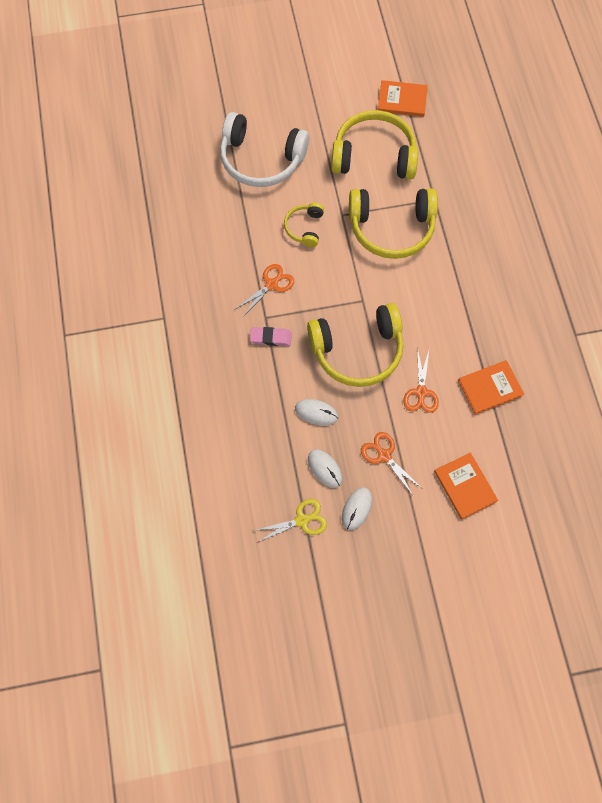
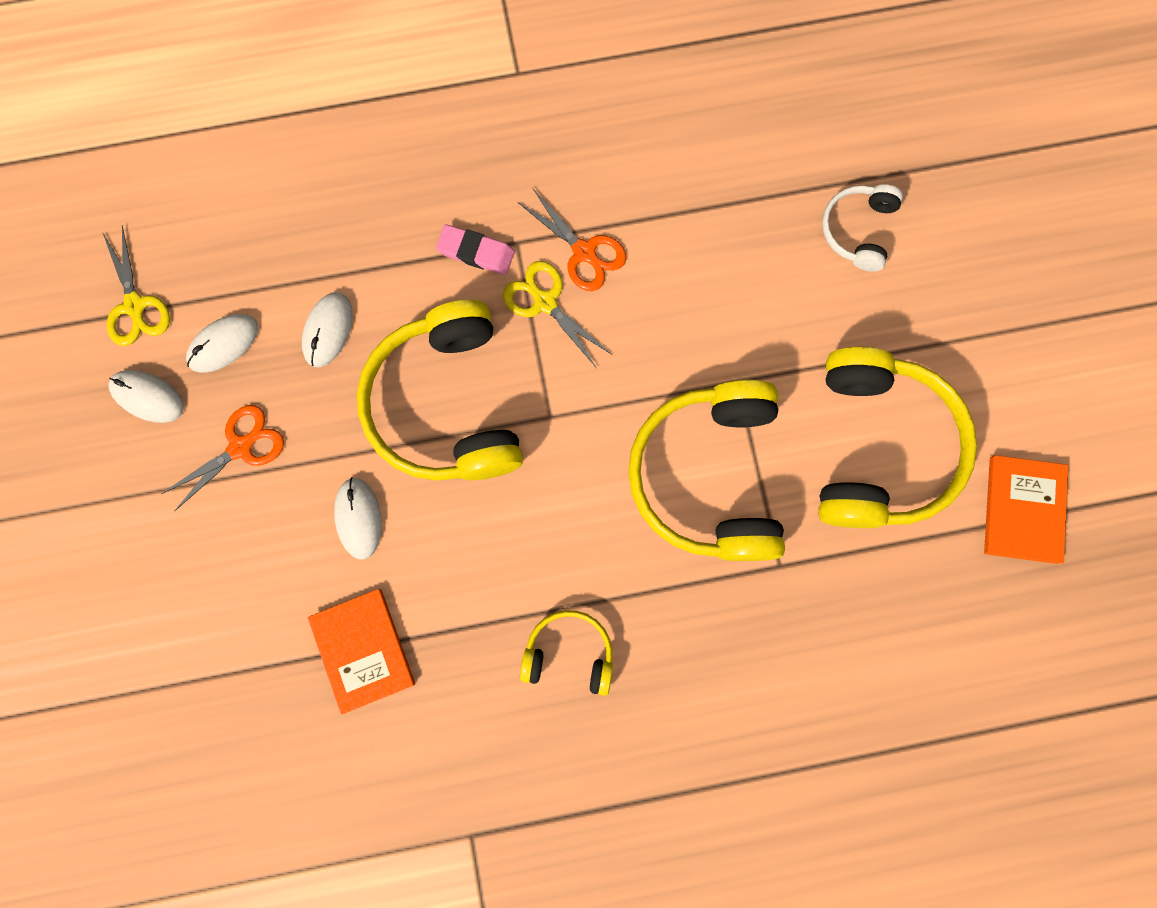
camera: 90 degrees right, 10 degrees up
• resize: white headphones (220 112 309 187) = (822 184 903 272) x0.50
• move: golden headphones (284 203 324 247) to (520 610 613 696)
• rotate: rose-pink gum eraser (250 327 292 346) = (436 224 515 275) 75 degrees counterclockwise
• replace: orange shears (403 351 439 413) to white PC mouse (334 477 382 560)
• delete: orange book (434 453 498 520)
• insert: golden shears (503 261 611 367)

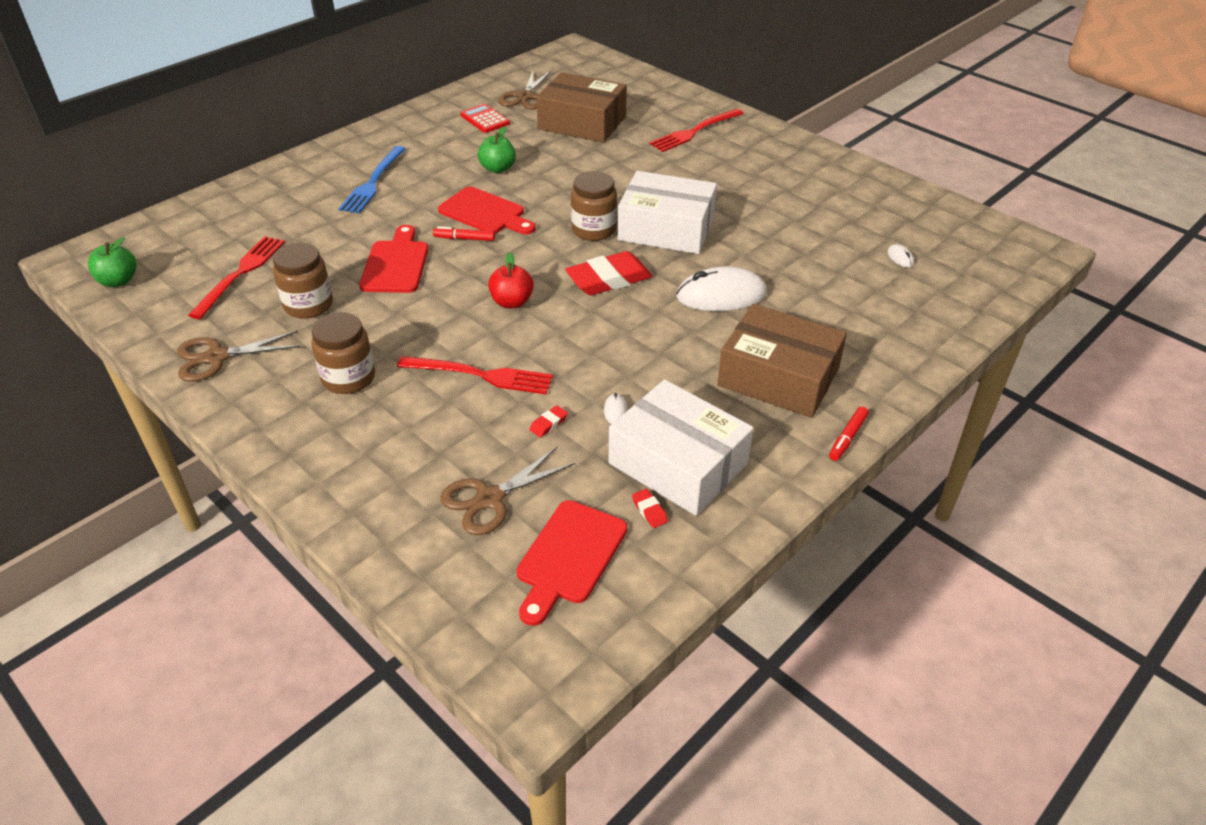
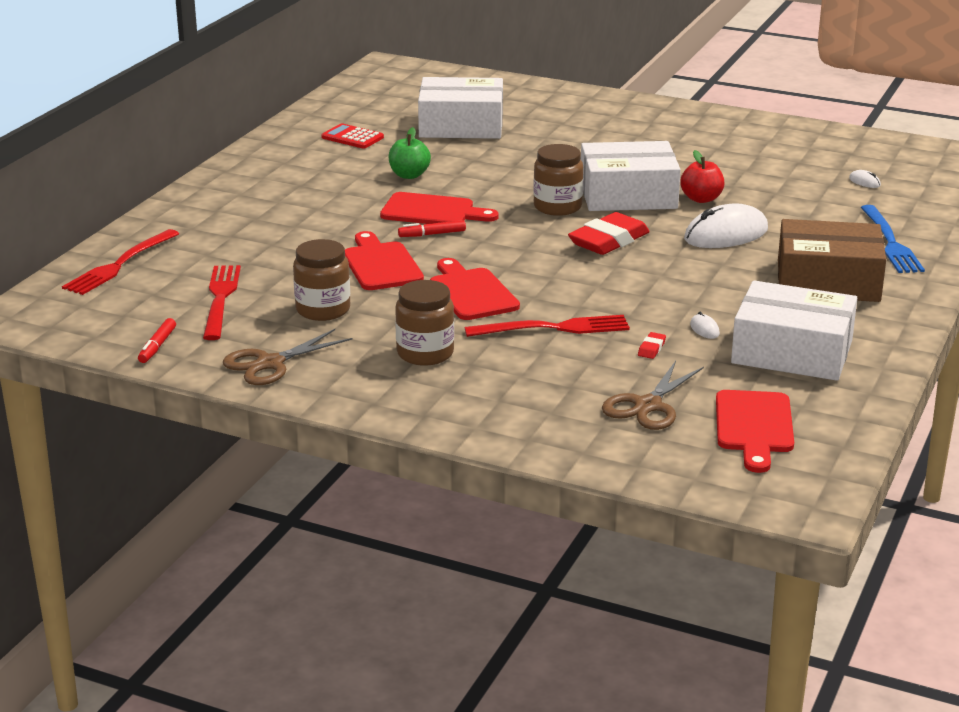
camera: 20 degrees left, 15 degrees down
• delete: russet shears (499 71 551 109)
• recolor: russet parcel (536 72 627 143) to white parcel (418 77 503 139)
• move: scarlet table fork (649 109 744 152) to (62 229 179 295)
• move: blue table fork (339 146 406 213) to (860 205 925 273)
• delete: green apple fruit (88 237 137 287)
• move: scarlet apple fruit (488 252 534 308) to (680 150 725 203)
• move: scarlet marker (829 407 869 461) to (138 318 176 363)
• delete: scarlet gum eraser (632 489 668 528)
• insert: scarlet cutting board (430 258 520 320)

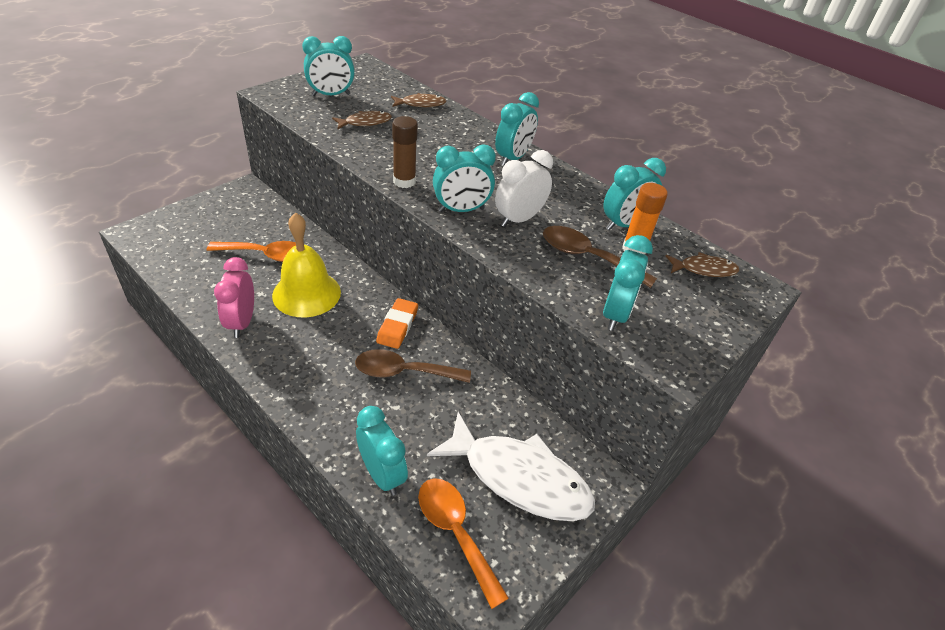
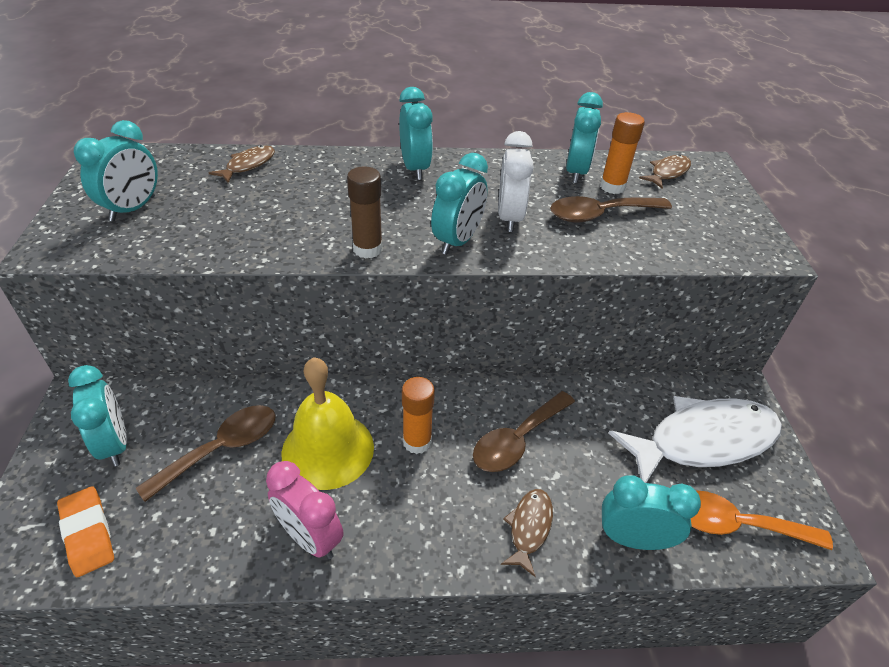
camera: 45 degrees left, 0 degrees up
• move: russet toy fish (332 111 392 129) to (501 489 553 577)
• move: teal clock (603 235 653 331) to (68 365 127 466)
• recolor: orange teaspoon (207 241 296 262) to russet teaspoon (136 405 276 502)
• move: orange gum eraser (376 298 418 349) to (57 486 114 577)
• insert: orange glue stick (402 377 435 454)

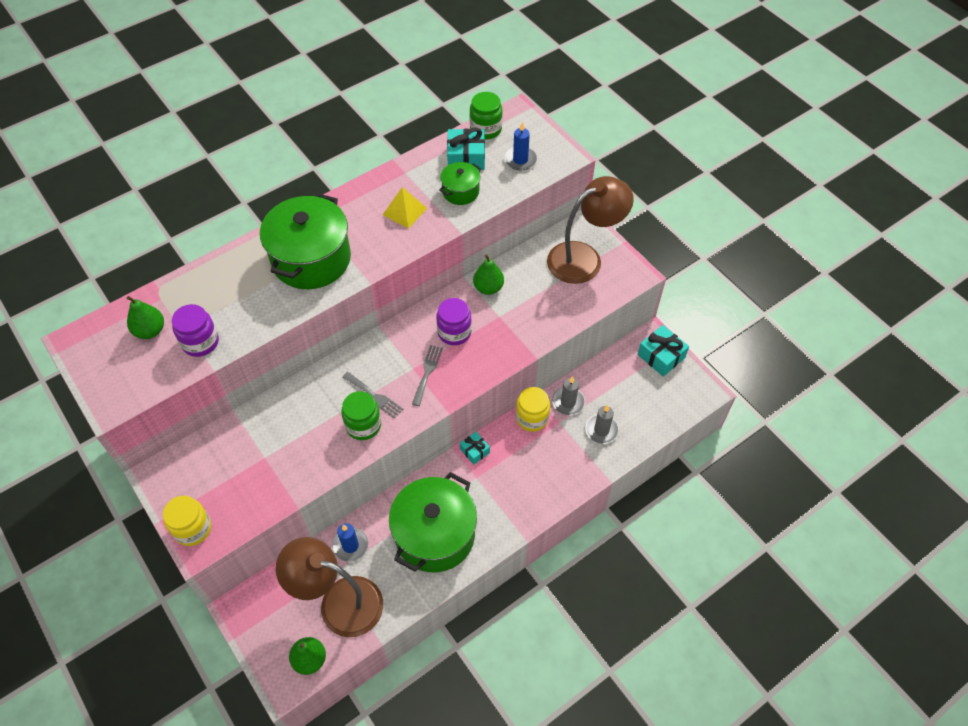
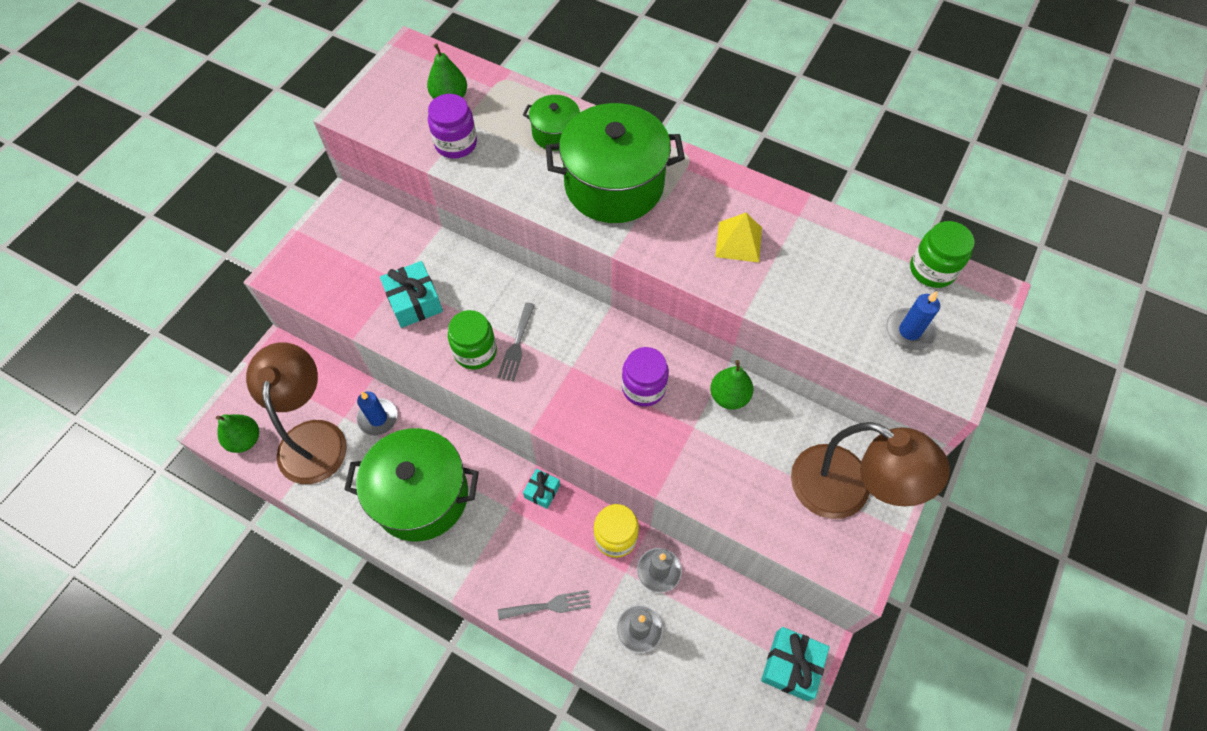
camera: 65 degrees right, 5 degrees up
• move: teal gift (447 127 485 170) to (380 261 443 328)
• move: green stockpot (439 162 481 205) to (523 95 580 151)
• move: gray table fork (412 345 443 406) to (498 590 591 620)
• delete: golden jar (163 496 211 546)

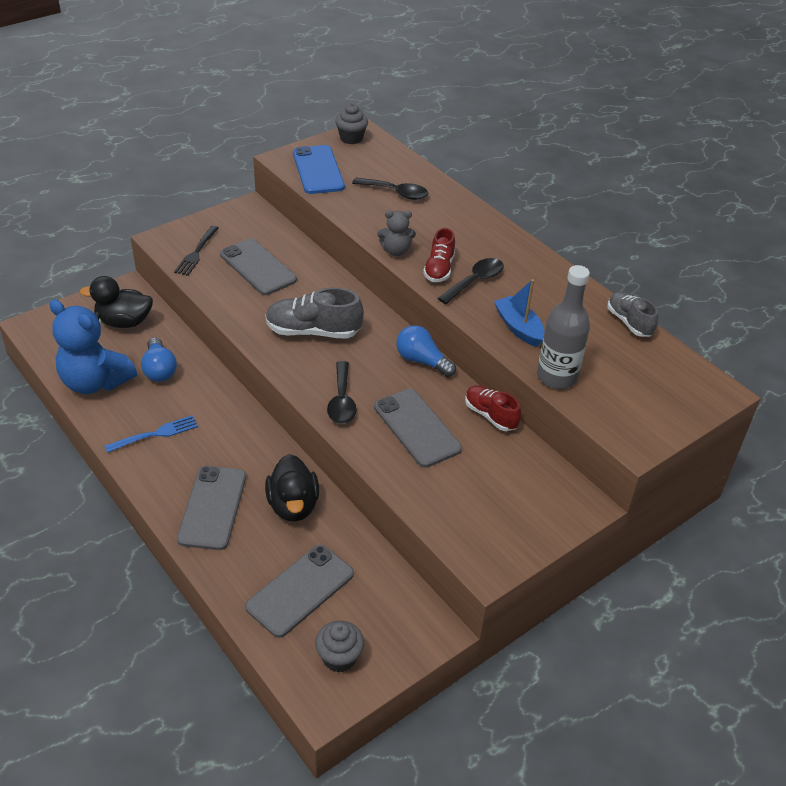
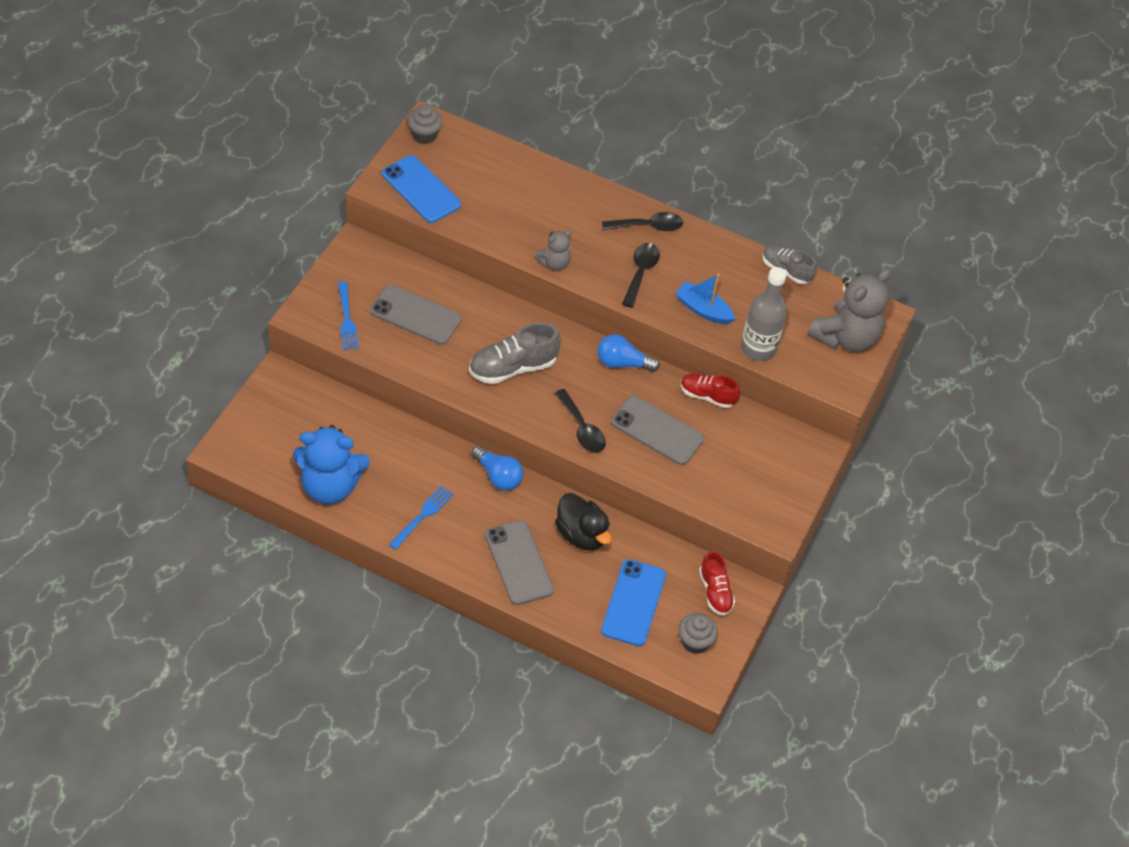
camera: 30 degrees left, 10 degrees up
• move: ebony teaspoon (352 178 428 200) to (602 212 683 231)
• recolor: ebony table fork (174 226 219 276) to blue table fork (338 282 359 350)
• move: scarlet lace-up shoe (423 228 455 282) to (699 551 735 616)
• delete: ebony rubber duck (80 276 153 328)
• move: blue light bulb (141 337 177 382) to (472 445 523 491)
• recolor: gray smartphone (245 545 354 638) to blue smartphone (601 559 666 646)
• insert: gray teddy bear (807 269 891 352)

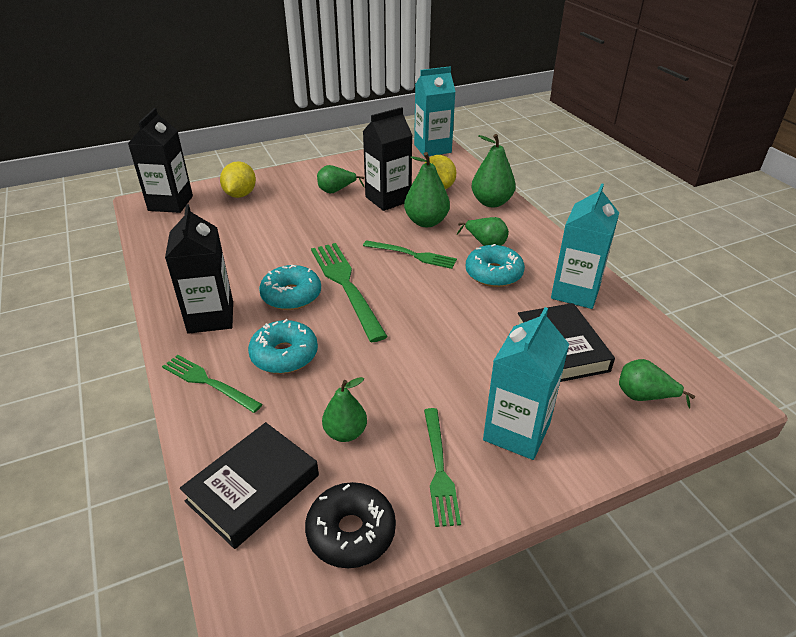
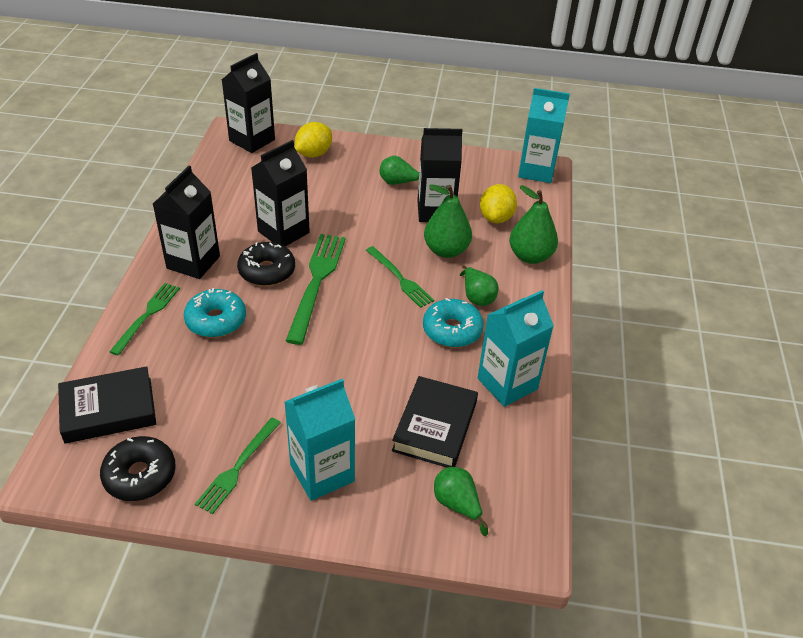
camera: 30 degrees right, 5 degrees up
• recolor: teal glazed donut (259 265 321 310) to ebony glazed donut (237 242 295 286)
• rotate: green table fork (162 355 263 413) = (109 283 180 356) 45 degrees clockwise
• delete: green pear (322 377 367 442)
• insert: ebony carton (251 140 310 246)

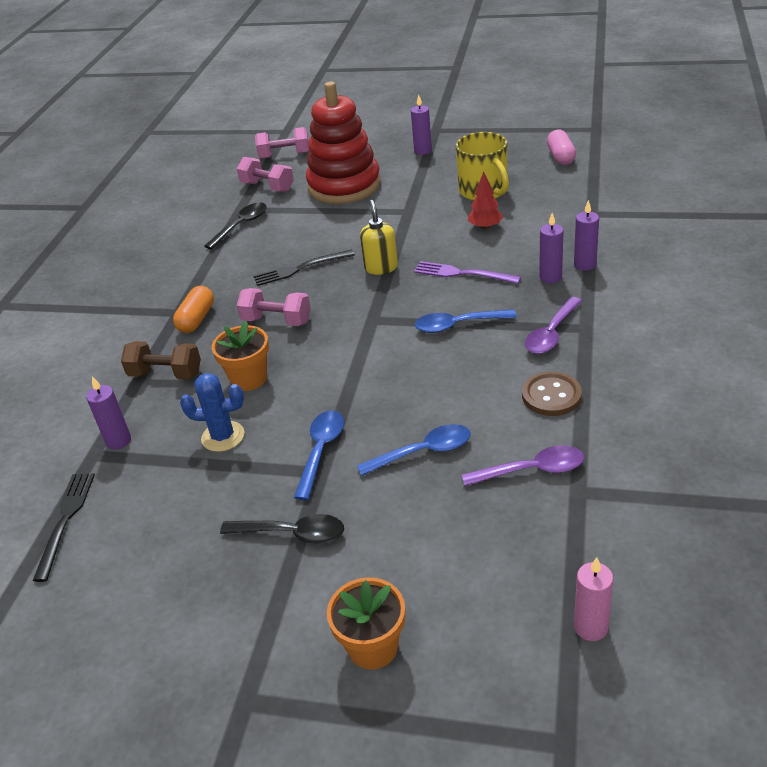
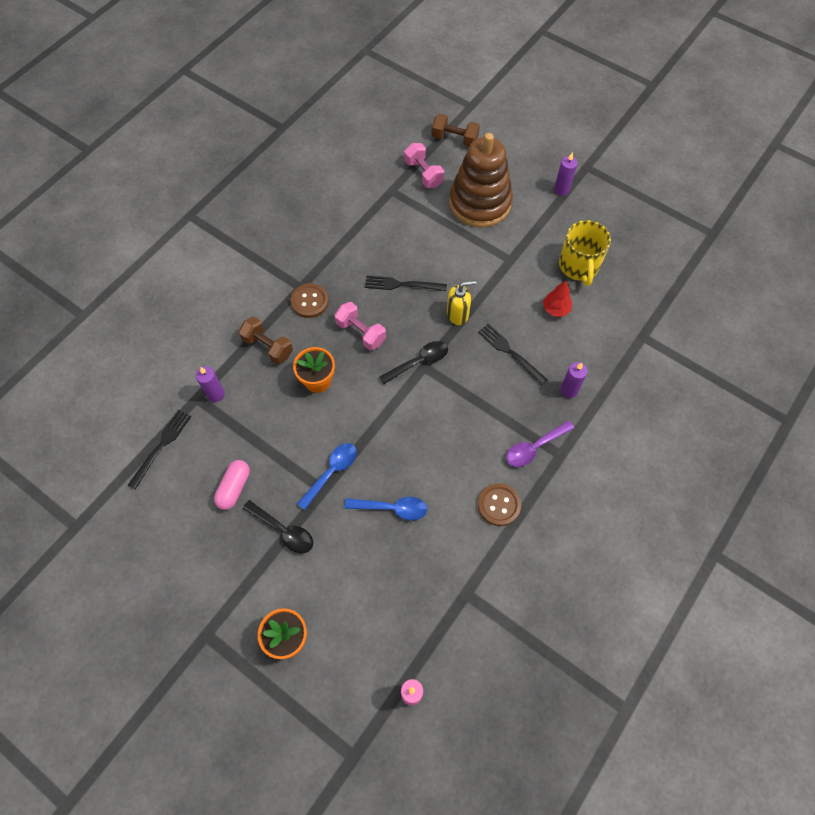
camera: 20 degrees right, 25 degrees up
• recolor: scarlet ring stacker (306 82 381 204) to russet ring stacker (449 133 513 228)
• recolor: rose-pink dumbbell (255 127 310 159) to russet dumbbell (431 114 480 146)
• move: rose-pink pill shape (547 130 576 165) to (214 460 250 510)
• rotate: golden pump bottle (360 200 398 275) = (447 281 476 325) 60 degrees clockwise
• delete: purple candle (574 200 599 271)
• move: ebony teaspoon (204 202 267 249) to (379 341 448 384)
• recolor: purple table fork (414 261 521 284) to ebony table fork (478 324 548 385)
• replace: orange pill shape (173 286 214 333) to russet shirt button (290 283 329 318)
• delete: blue teaspoon (415 309 517 333)
• delete: blue saguaro cactus (180 373 244 452)
• delete: purple teaspoon (462 445 584 486)

